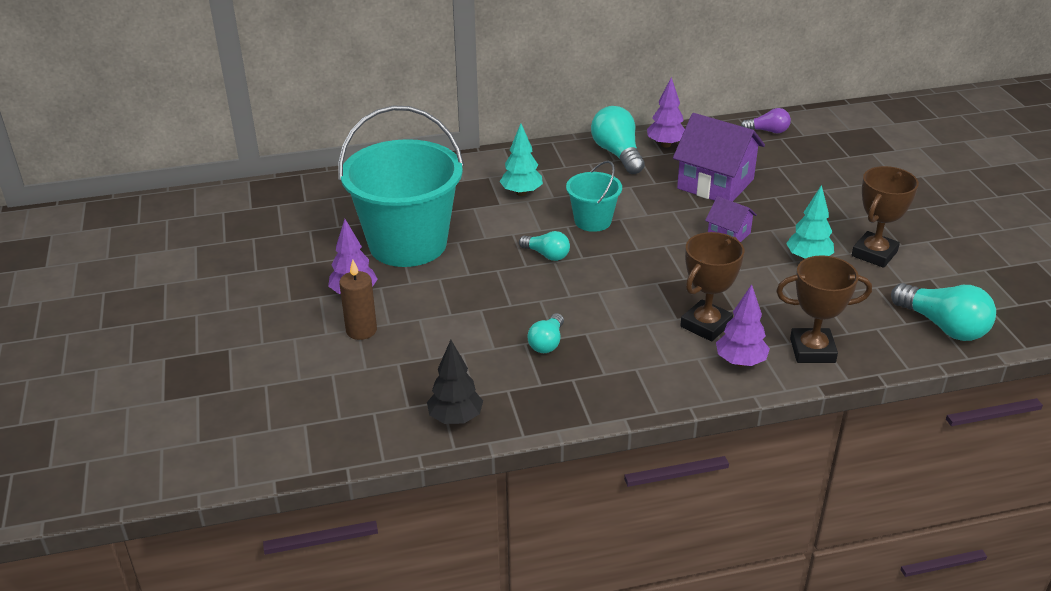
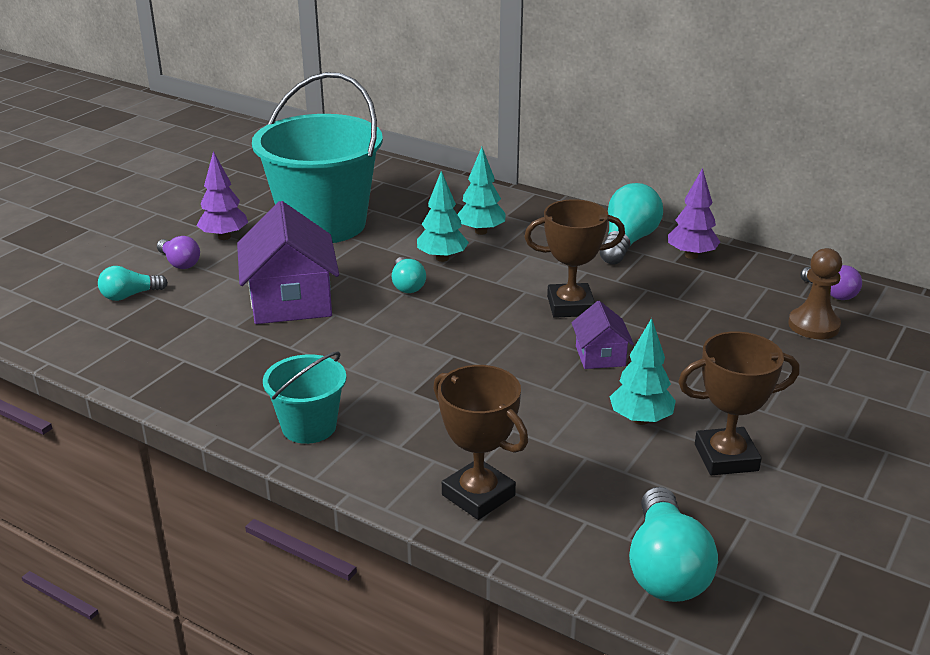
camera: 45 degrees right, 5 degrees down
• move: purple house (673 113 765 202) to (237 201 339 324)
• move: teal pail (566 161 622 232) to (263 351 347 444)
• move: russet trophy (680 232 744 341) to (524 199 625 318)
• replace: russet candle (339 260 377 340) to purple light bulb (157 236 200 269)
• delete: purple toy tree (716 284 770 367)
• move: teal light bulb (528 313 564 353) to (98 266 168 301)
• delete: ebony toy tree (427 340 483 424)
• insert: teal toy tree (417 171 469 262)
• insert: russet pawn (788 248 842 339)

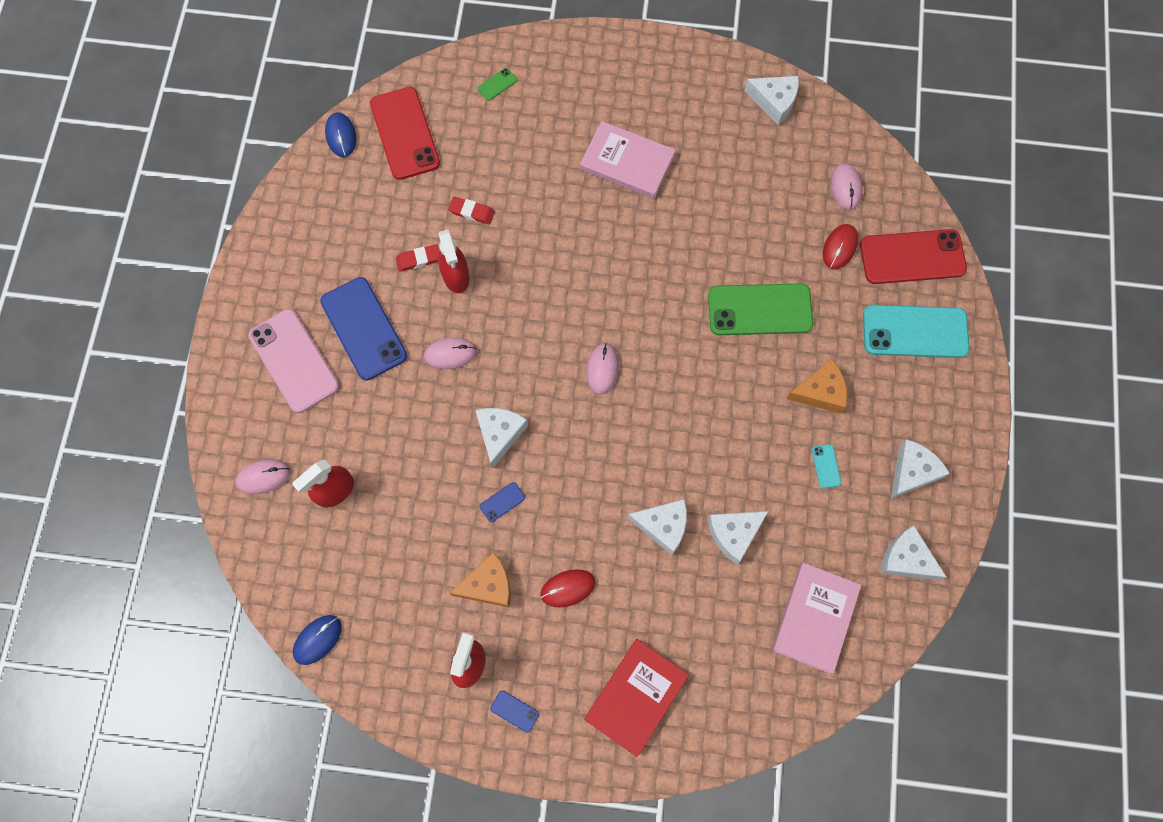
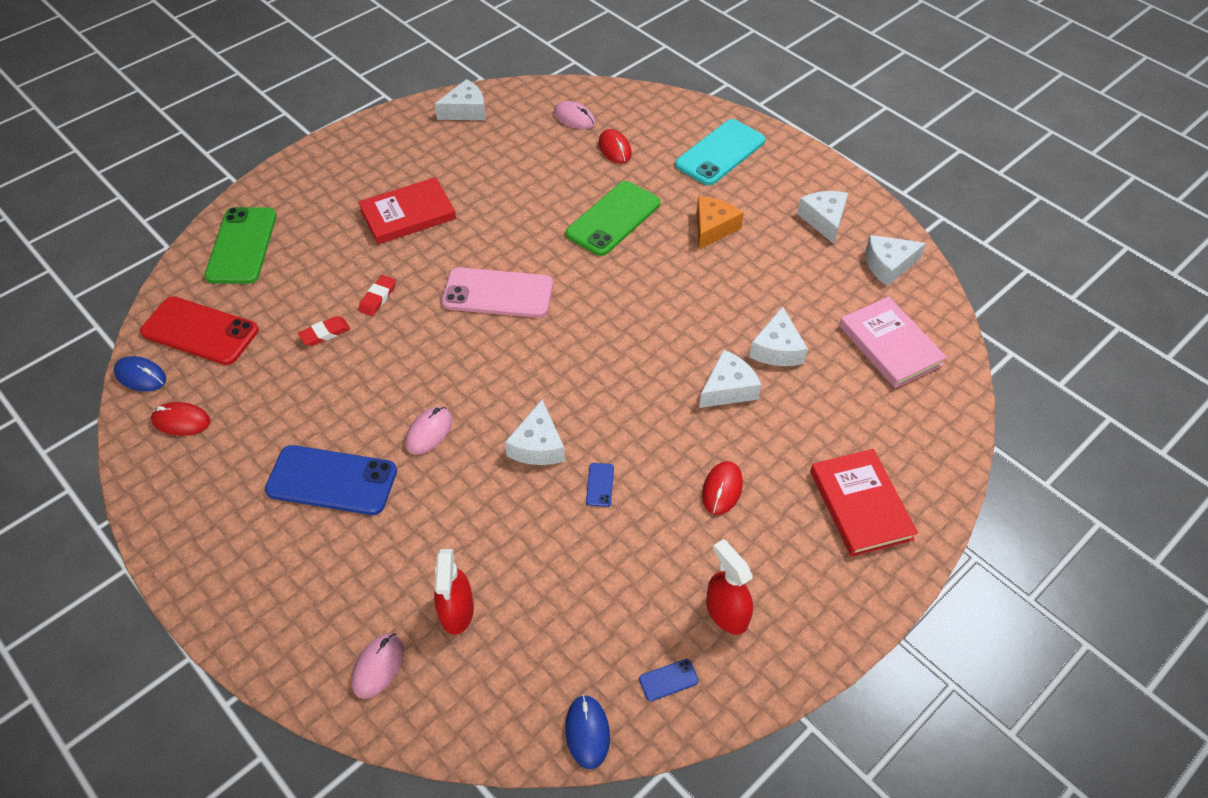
camera: 50 degrees left, 20 degrees down
• resize: green smartphone (477 68 517 101) = (205 207 277 284) x2.48
• recolor: rose-pink book (580 121 676 199) to scarlet book (358 177 456 244)
• delete: scarlet spray cleaner (438 229 470 293)
• delete: scarlet smartphone (860 229 967 284)
• move: scarlet gum eraser (396 244 440 272) to (358 275 396 316)
• move: rose-pink smartphone (248 309 339 413) to (442 267 553 318)
• delete: rose-pink PC mouse (586 343 619 394)
• rotate: white cheese wedge (475 408 528 469) = (505 400 565 465) 135 degrees counterclockwise
• delete: teal smartphone (812 444 841 488)
• delete: orange cheese wedge (450 552 511 607)
• move: blue smartphone (490 691 539 732) to (639 659 699 701)
• insert: scarlet PC mouse (151 402 211 436)

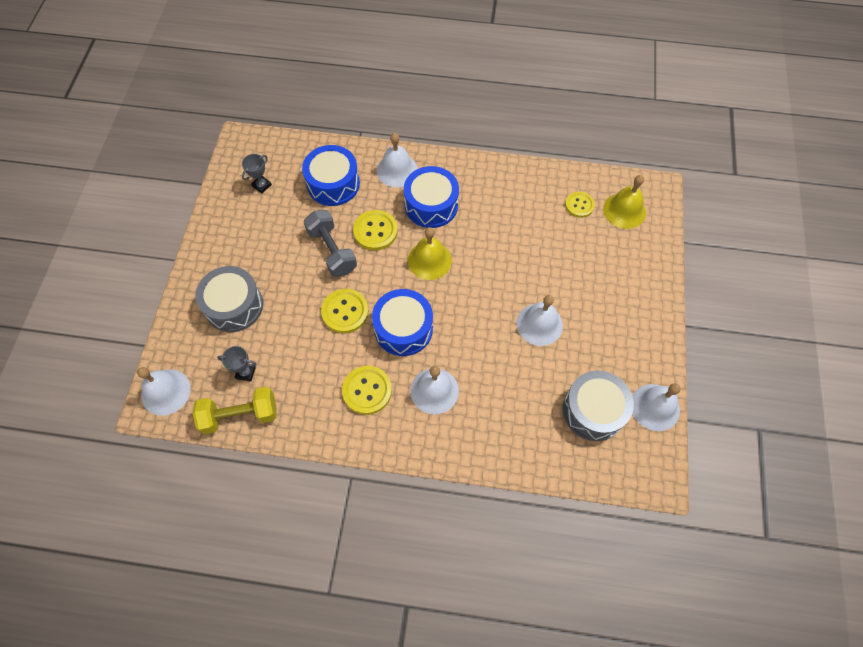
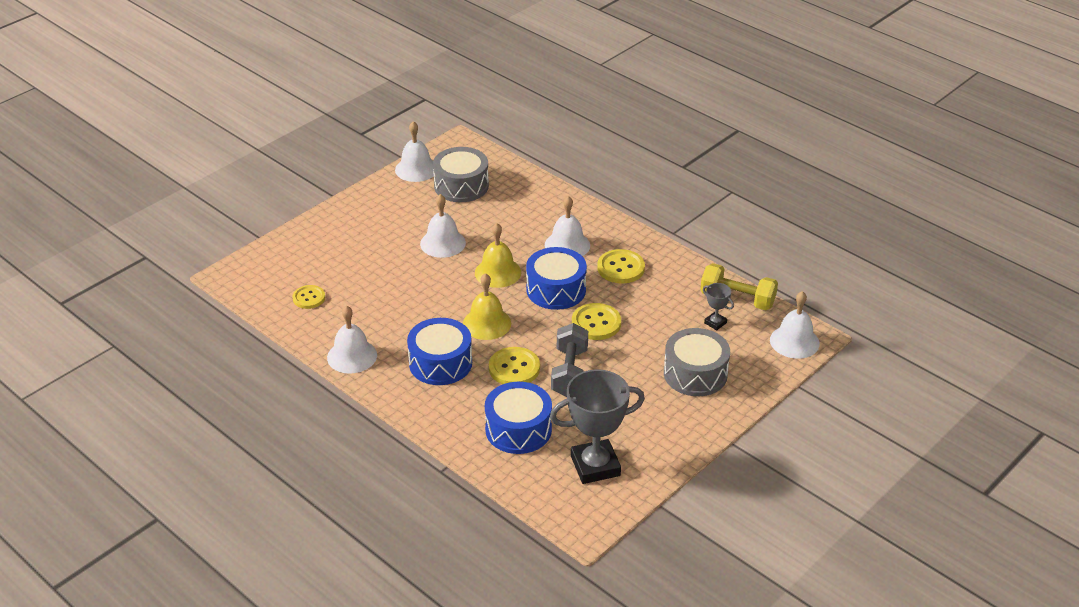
camera: 145 degrees left, 25 degrees down
• move: white school bell (377 133 418 187) to (327 305 377 374)
• resize: gray trophy (242 154 272 193) = (550 369 645 484) x2.21
• move: golden school bell (603 175 646 229) to (475 223 521 288)

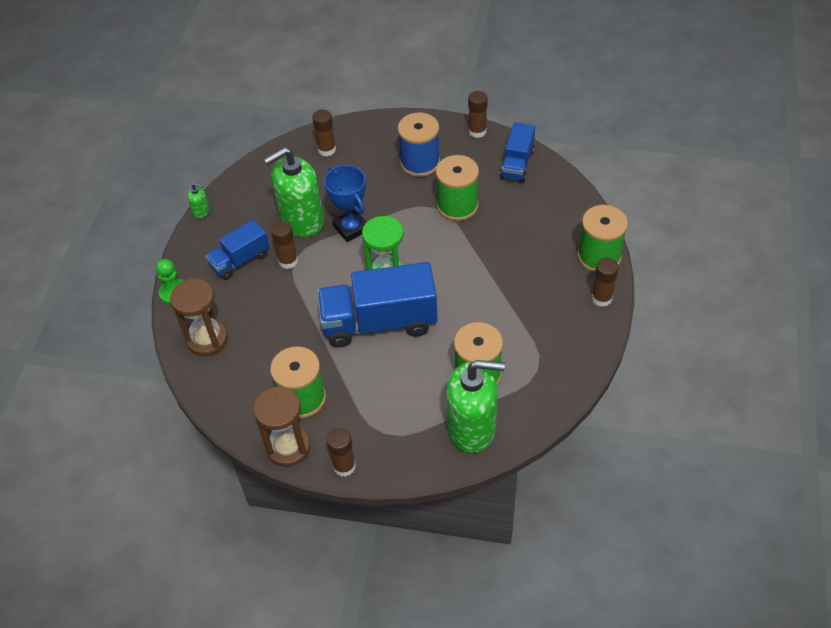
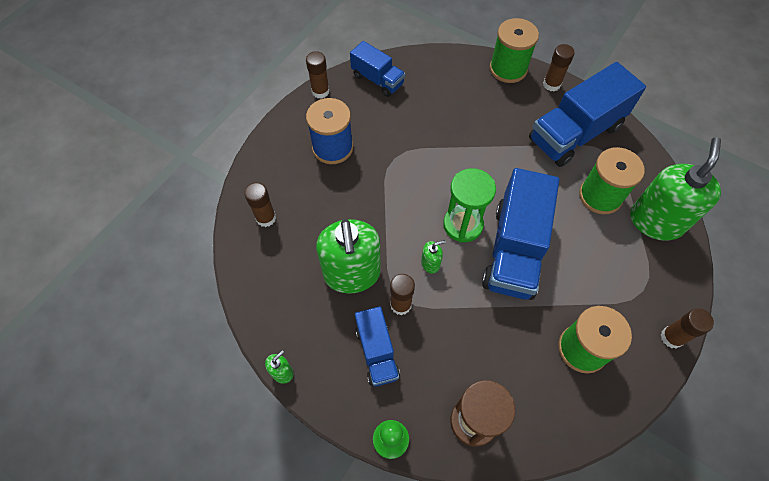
camera: 70 degrees left, 10 degrees up
• delete: green bobbin (436 155 479 221)
• delete: blue trophy (324 165 367 242)
• delete: russet sand timer (253 386 310 467)
• insert: blue toy truck (529 62 646 167)
• insert: green pump bottle (421 240 446 273)

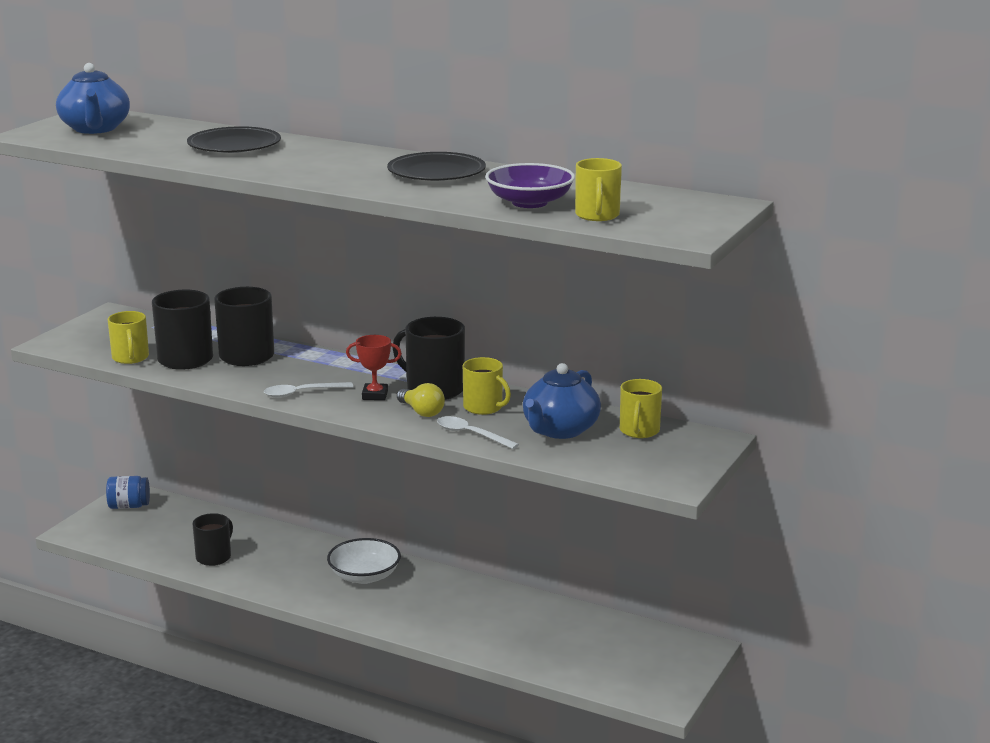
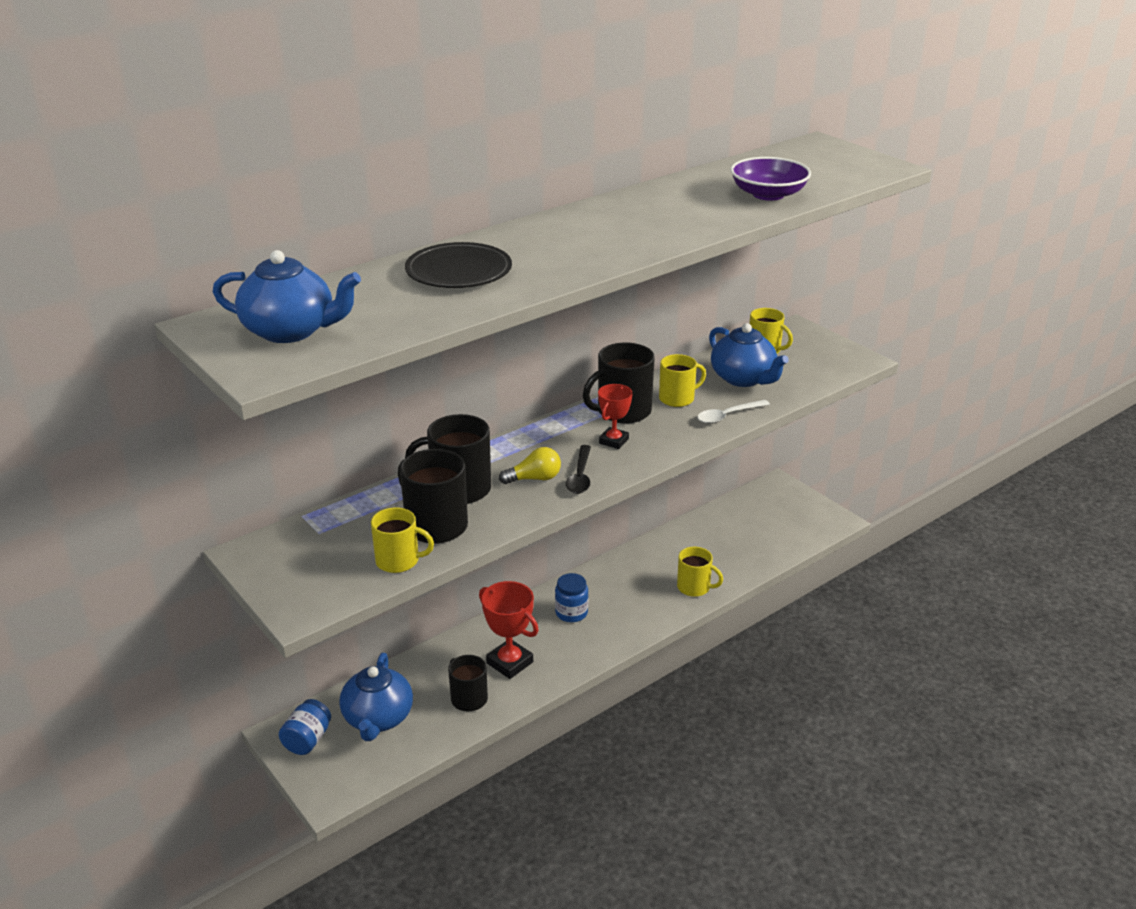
camera: 65 degrees left, 10 degrees up
• delete: ebony flat dish (387 152 486 181)
• move: golden mug (575 158 622 221) to (677 547 723 597)
• recolor: white teaspoon (264 382 353 398) to ebony teaspoon (566 445 591 494)
• move: golden light bulb (397 383 445 417) to (499 447 561 484)
• replace: white deep dish (327 538 401 584) to blue jar (555 573 588 622)
• insert: scarlet trophy (479 581 538 679)
• insert: blue teapot (339 653 413 741)

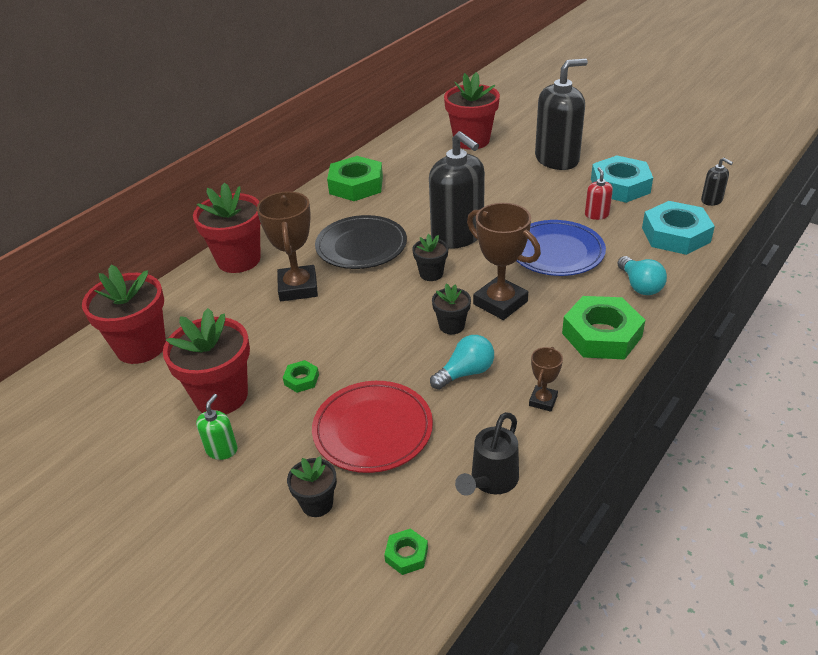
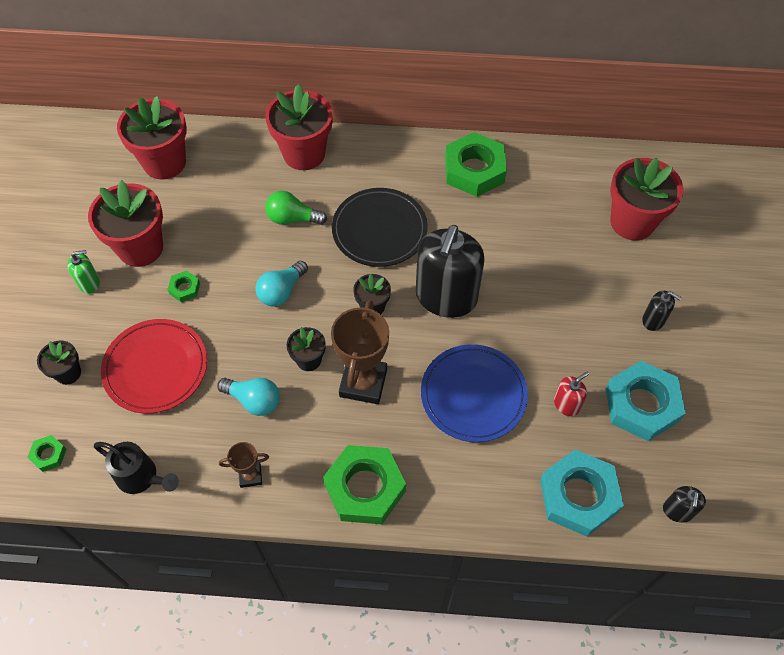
camera: 55 degrees right, 20 degrees up
• resize: ebony pump bottle (535 59 588 170) = (642 291 682 331) x0.44
• replace: russet trophy (257 191 318 301) to green light bulb (265 191 327 225)
• move: teal light bulb (617 256 667 295) to (255 261 308 307)
• rotate: ebony watering pot (455 412 519 496) = (94 442 179 494) 150 degrees counterclockwise

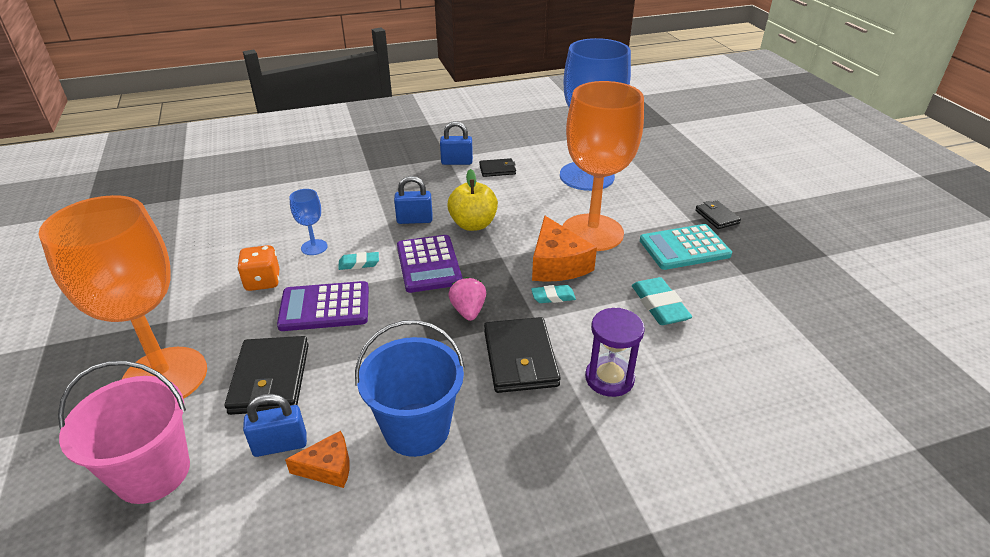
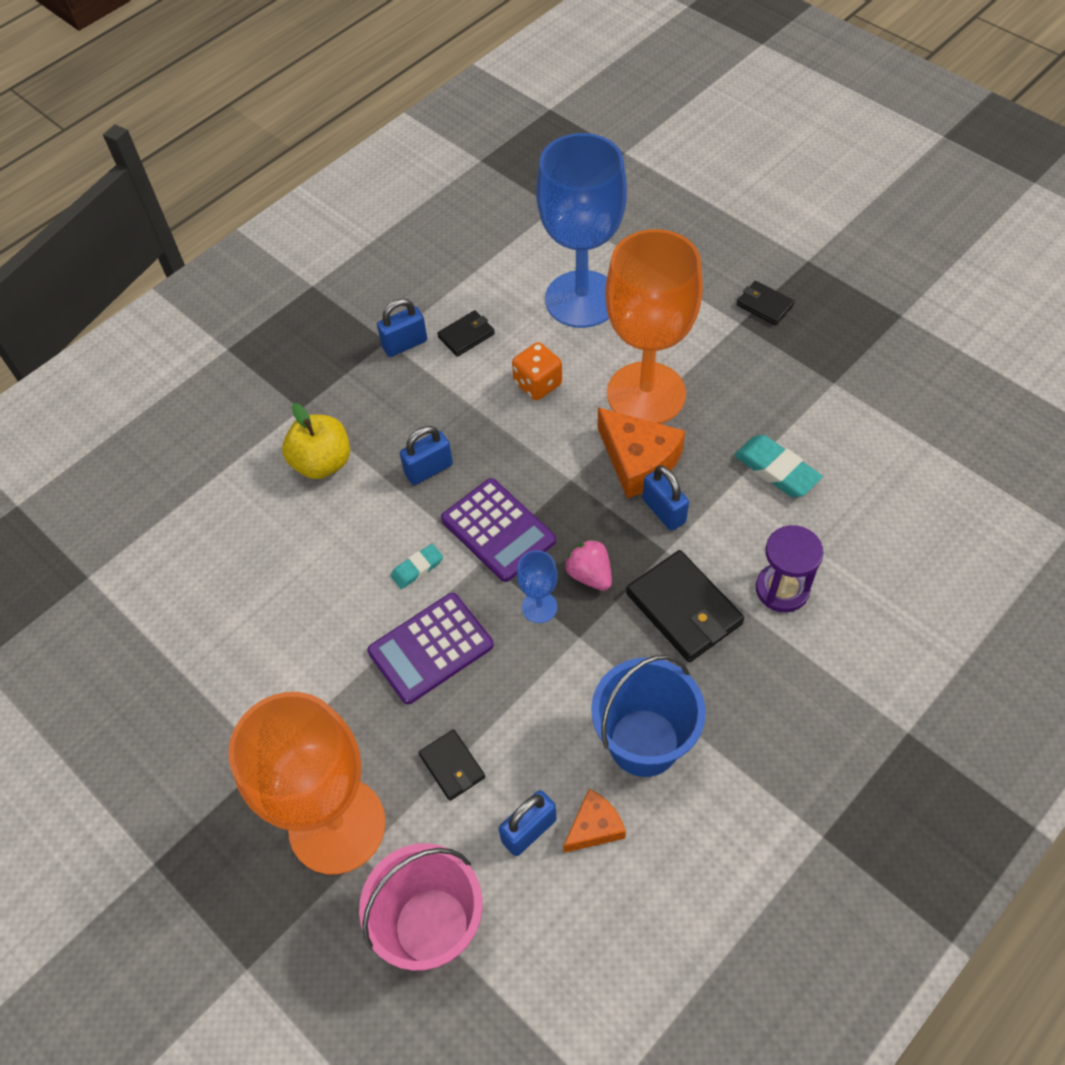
camera: 25 degrees left, 20 degrees up
• move: golden apple fruit (447 169 498 231) to (282 403 350 479)
• move: blue wine glass (290 189 327 255) to (517 550 558 623)
• delete: teal pocket calculator (640 224 732 270)
• move: orange die (237 245 279 291) to (512 342 562 400)
• replace: teal gum eraser (531 285 576 303) to blue lock (643 465 689 531)
• resize: ebony billfold (225 336 309 415) = (418 729 485 801) x0.56

